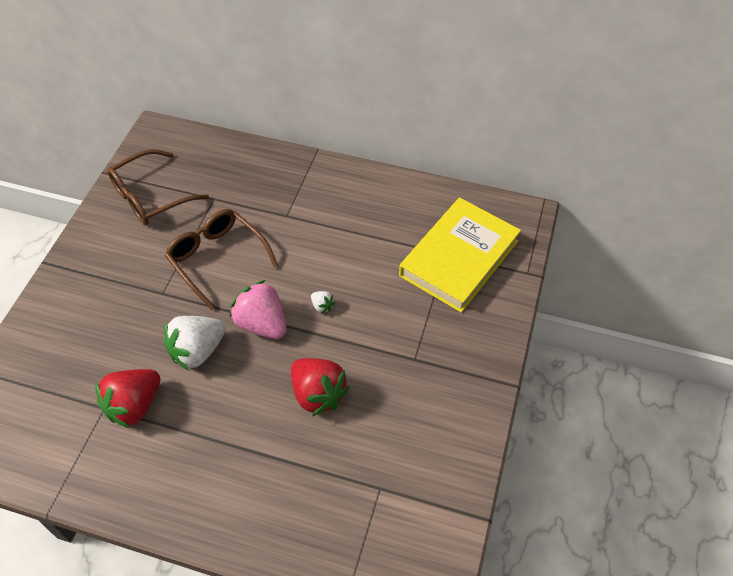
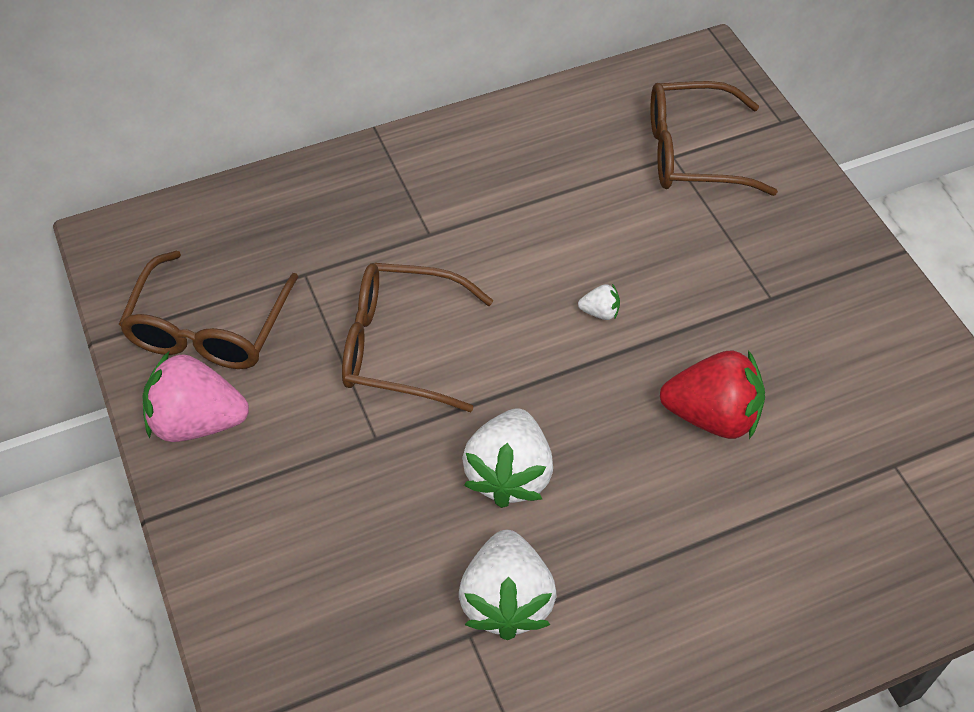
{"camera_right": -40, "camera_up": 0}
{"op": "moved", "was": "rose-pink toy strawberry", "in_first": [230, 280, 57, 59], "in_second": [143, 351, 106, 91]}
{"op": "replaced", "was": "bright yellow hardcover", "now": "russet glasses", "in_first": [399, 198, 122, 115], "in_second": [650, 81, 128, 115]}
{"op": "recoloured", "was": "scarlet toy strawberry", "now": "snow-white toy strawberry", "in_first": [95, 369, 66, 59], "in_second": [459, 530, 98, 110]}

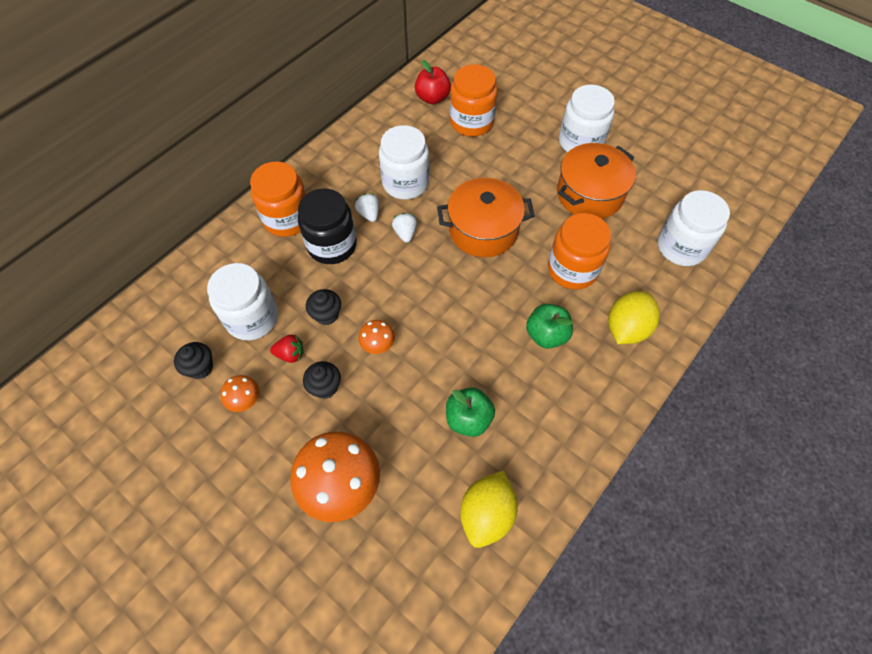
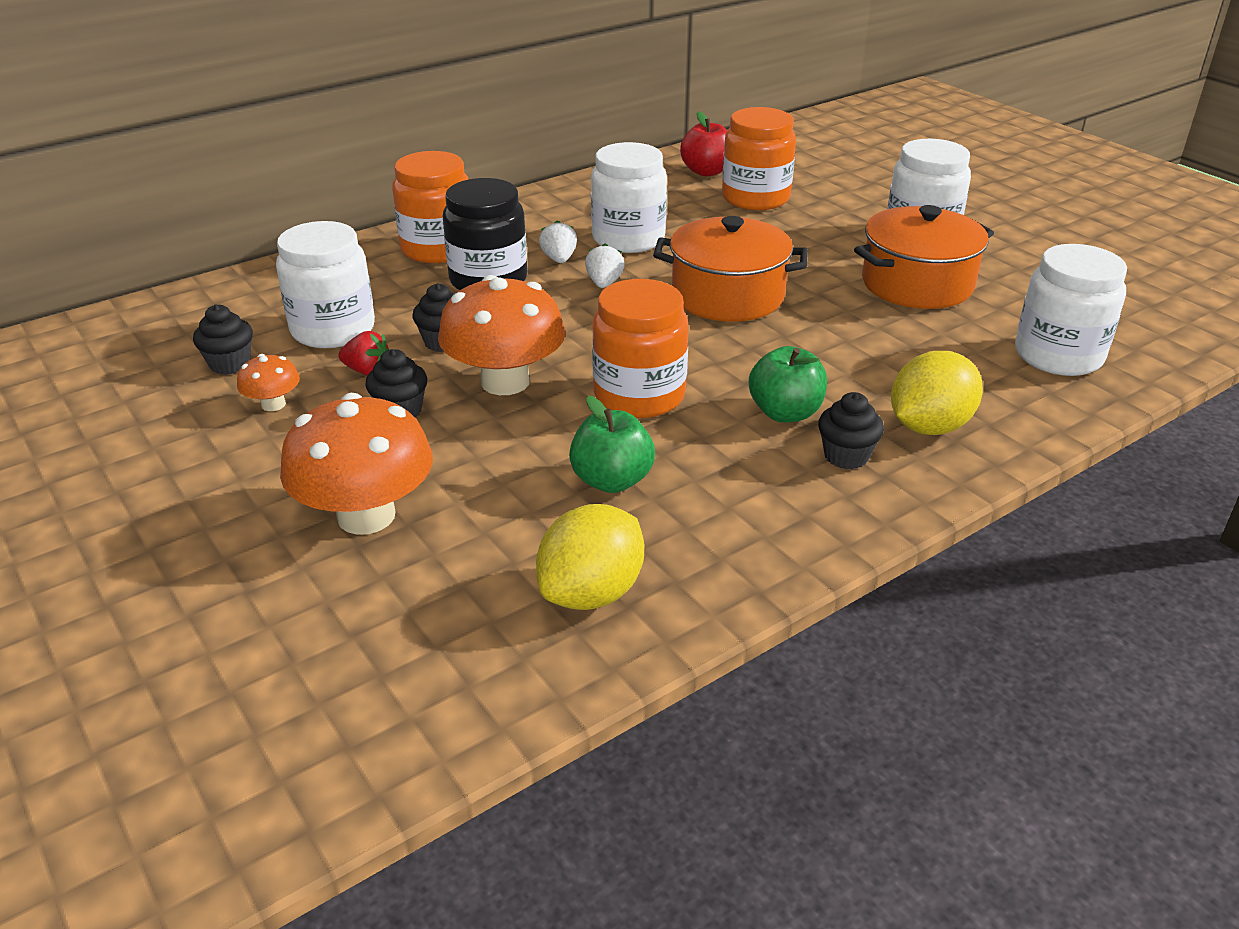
{"camera_right": 15, "camera_up": -25}
{"op": "added", "now": "black cupcake", "in_second": [818, 392, 66, 77]}
{"op": "moved", "was": "orange jar", "in_first": [548, 213, 63, 77], "in_second": [592, 279, 97, 139]}
{"op": "resized", "was": "orange fungus", "in_first": [358, 320, 37, 34], "in_second": [438, 275, 127, 120], "ratio": 2.11}

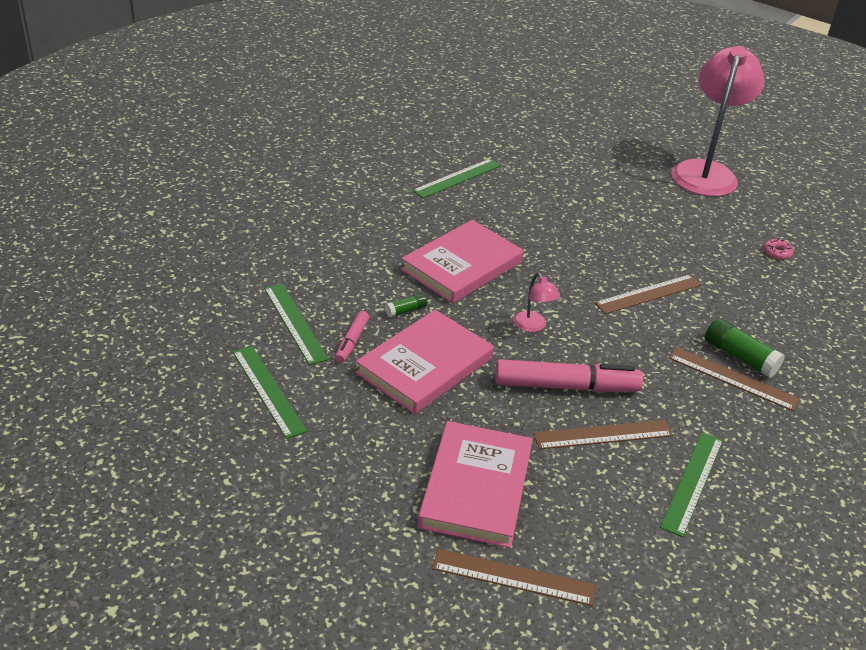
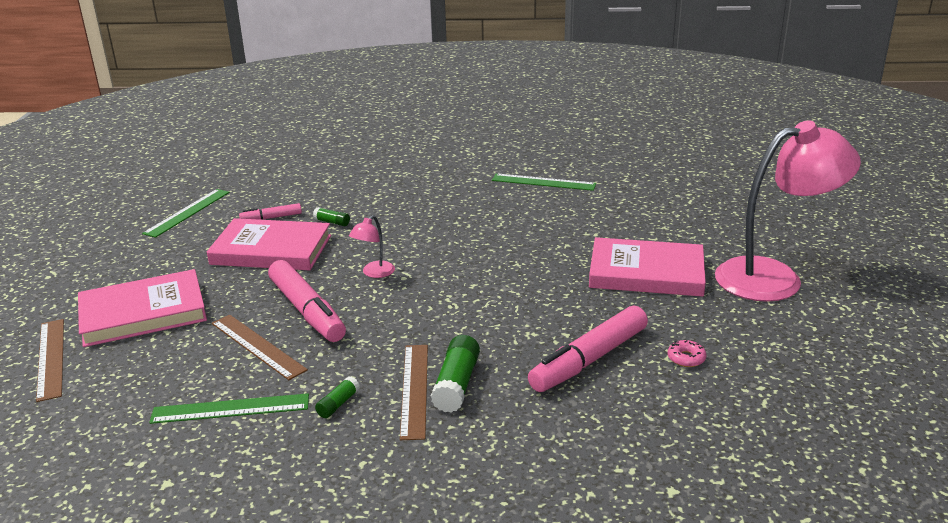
{"camera_right": 60, "camera_up": -10}
{"op": "removed", "was": "green straightedge", "in_first": [264, 284, 65, 81]}
{"op": "removed", "was": "russet straightedge", "in_first": [595, 274, 107, 40]}
{"op": "added", "now": "green glue stick", "in_second": [315, 377, 45, 41]}
{"op": "added", "now": "rose-pink felt pen", "in_second": [528, 306, 120, 86]}
{"op": "moved", "was": "rose-pink hardcover", "in_first": [401, 220, 123, 84], "in_second": [589, 237, 117, 60]}

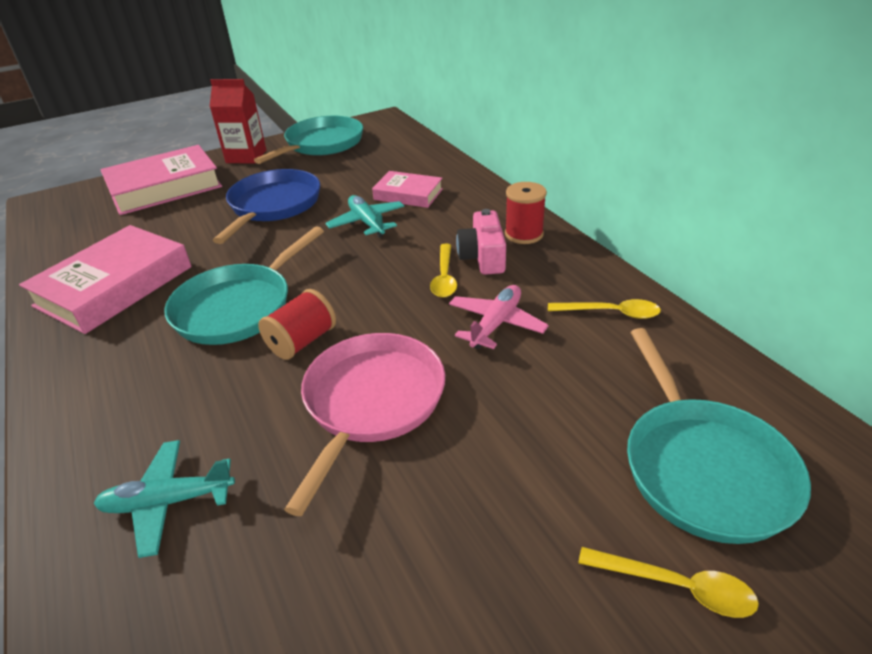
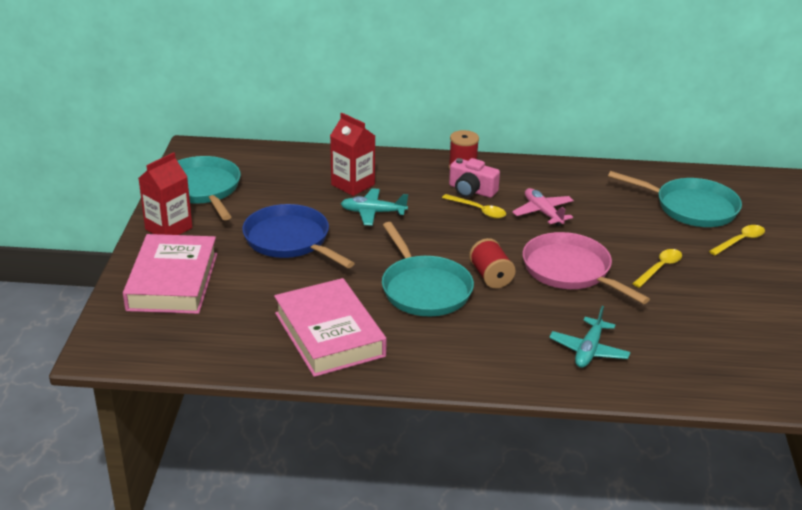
{"camera_right": -60, "camera_up": -5}
{"op": "moved", "was": "bright yellow teaspoon", "in_first": [548, 299, 113, 20], "in_second": [632, 249, 50, 39]}
{"op": "replaced", "was": "rose-pink hardcover", "now": "scarlet milk carton", "in_first": [372, 171, 71, 37], "in_second": [330, 113, 45, 83]}

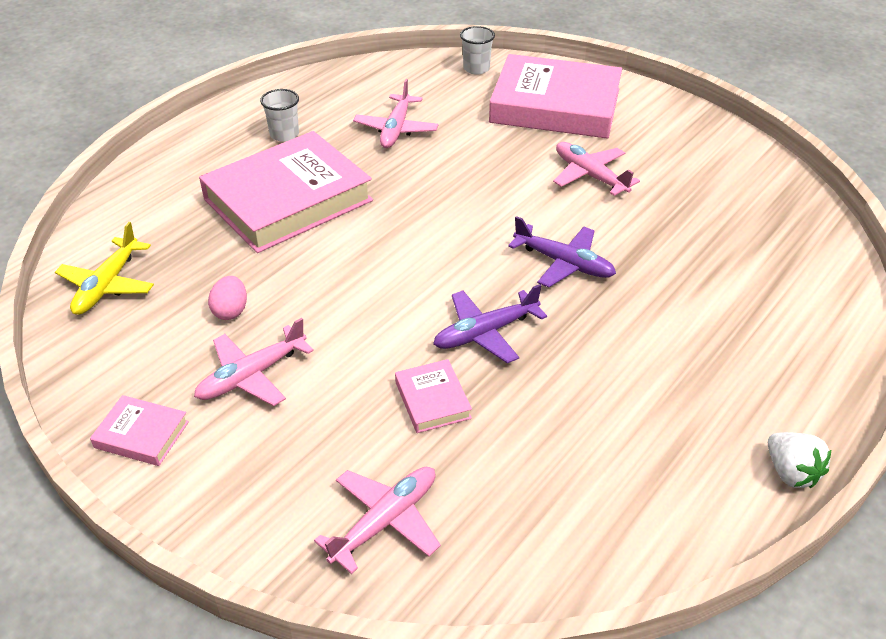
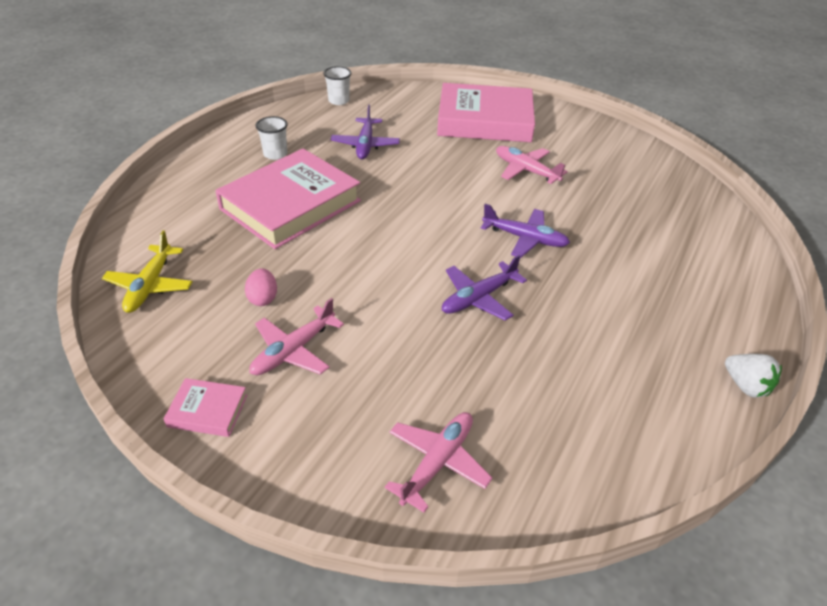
{"camera_right": -10, "camera_up": 0}
{"op": "removed", "was": "rose-pink hardcover", "in_first": [395, 359, 77, 74]}
{"op": "moved", "was": "snow-white beaker", "in_first": [460, 26, 35, 49], "in_second": [323, 66, 28, 39]}
{"op": "recoloured", "was": "rose-pink aeroplane", "now": "royal purple aeroplane", "in_first": [353, 79, 86, 69], "in_second": [331, 105, 69, 54]}

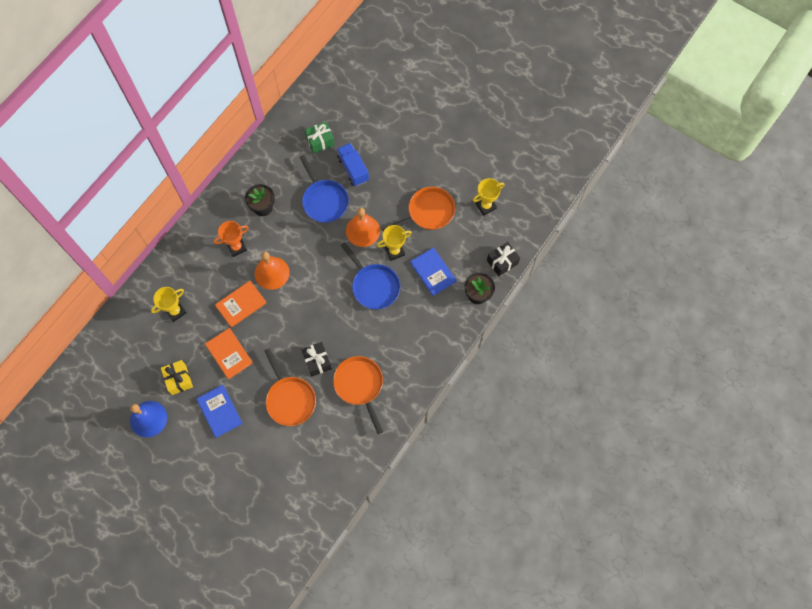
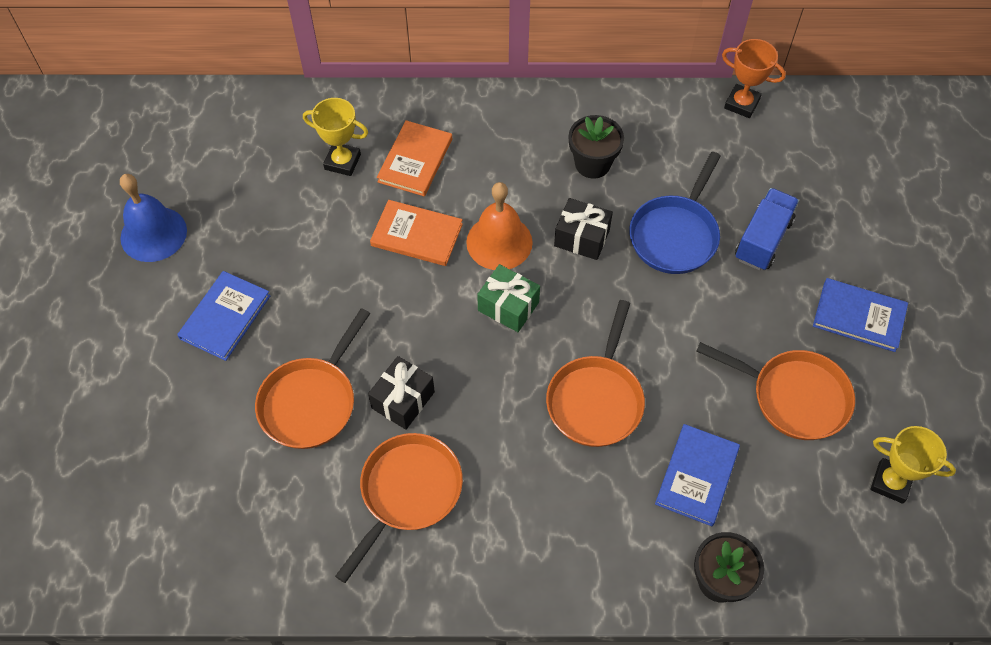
{"camera_right": 55, "camera_up": -10}
{"op": "removed", "was": "bright yellow present", "in_first": [161, 360, 32, 35]}
{"op": "removed", "was": "orange hand bell", "in_first": [346, 207, 34, 40]}
{"op": "removed", "was": "bright yellow trophy", "in_first": [377, 225, 35, 36]}
{"op": "added", "now": "royal blue hardcover", "in_second": [813, 278, 95, 74]}
{"op": "moved", "was": "orange hardcover", "in_first": [205, 328, 48, 51], "in_second": [377, 120, 75, 76]}
{"op": "moved", "was": "orange trophy", "in_first": [214, 221, 35, 36], "in_second": [722, 39, 64, 79]}
{"op": "moved", "was": "green present", "in_first": [305, 122, 30, 32], "in_second": [477, 264, 63, 68]}
{"op": "moved", "was": "black present", "in_first": [487, 242, 33, 34], "in_second": [554, 198, 59, 62]}
{"op": "recoloured", "was": "royal blue pan", "now": "orange pan", "in_first": [341, 242, 59, 67], "in_second": [546, 300, 99, 147]}

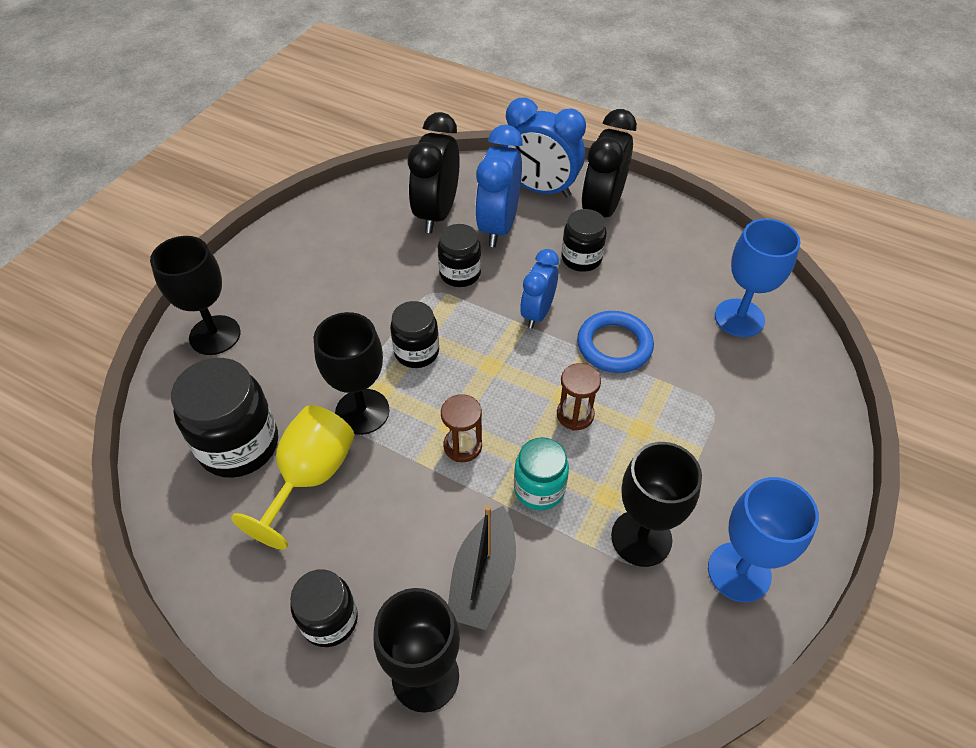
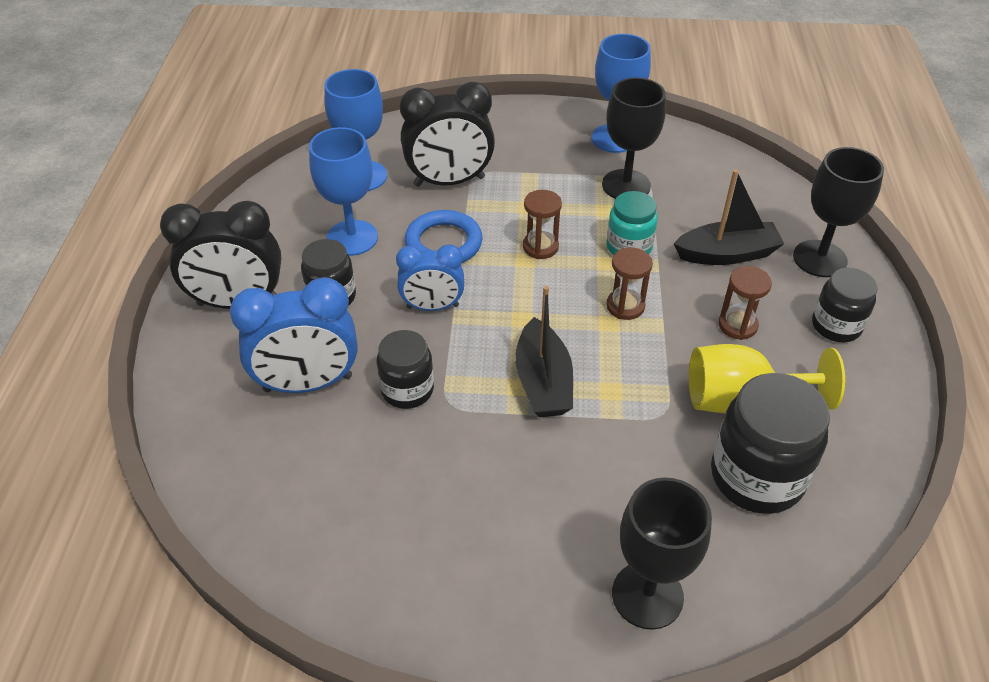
{"camera_right": -115, "camera_up": -5}
{"op": "removed", "was": "black goblet", "in_first": [313, 312, 77, 123]}
{"op": "removed", "was": "royal blue alarm clock", "in_first": [502, 98, 84, 100]}
{"op": "added", "now": "royal blue goblet", "in_second": [309, 127, 69, 129]}
{"op": "added", "now": "russet hourglass", "in_second": [718, 266, 54, 74]}
{"op": "moved", "was": "black alarm clock", "in_first": [408, 112, 52, 121], "in_second": [400, 82, 95, 105]}
{"op": "replaced", "was": "black jar", "now": "black sailboat", "in_first": [390, 301, 49, 67], "in_second": [515, 286, 58, 131]}

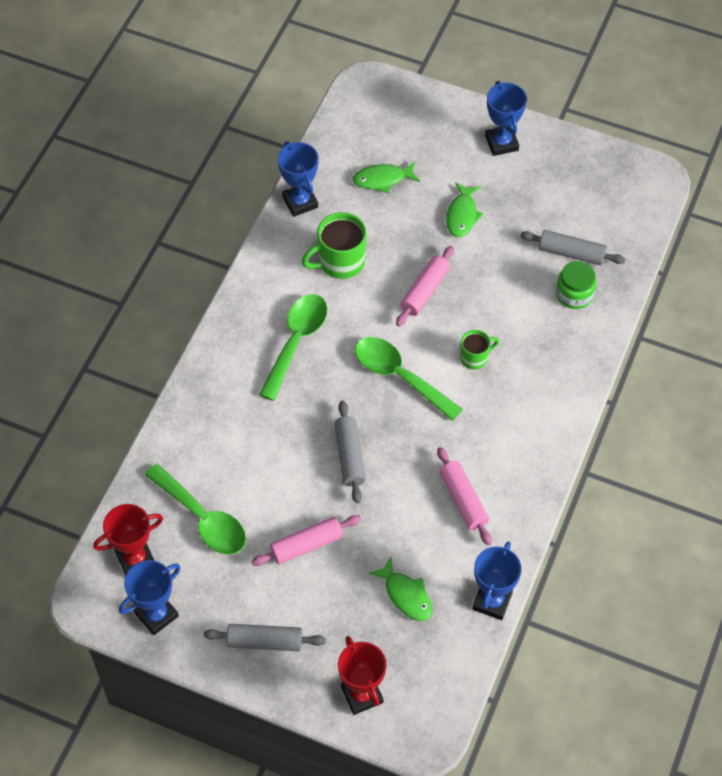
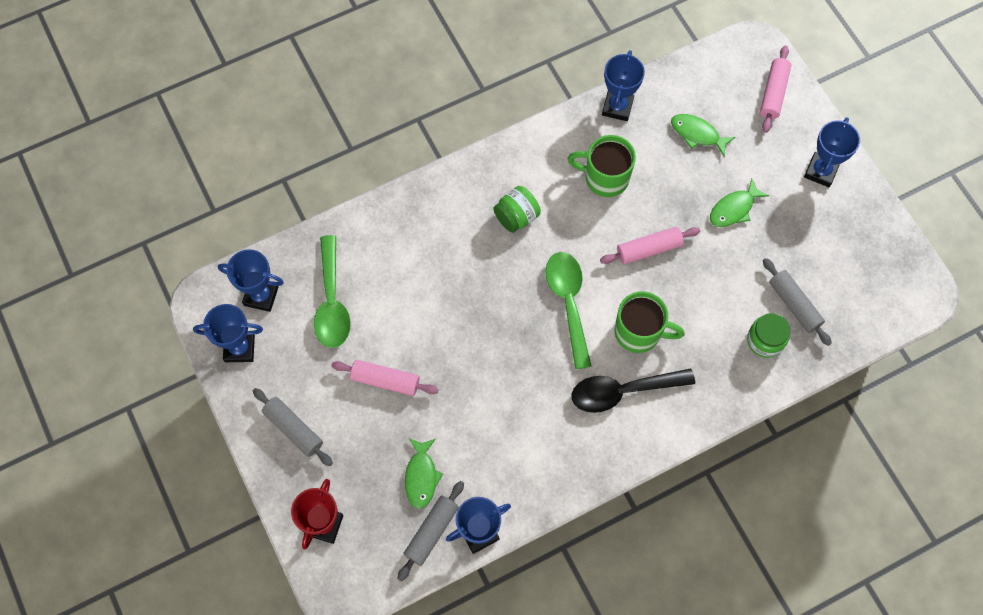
{"camera_right": 40, "camera_up": 10}
{"op": "added", "now": "black teaspoon", "in_second": [572, 368, 123, 45]}
{"op": "moved", "was": "gray dough roller", "in_first": [335, 401, 31, 102], "in_second": [398, 481, 66, 100]}
{"op": "moved", "was": "rose-pink dough roller", "in_first": [437, 447, 55, 98], "in_second": [760, 45, 31, 88]}
{"op": "replaced", "was": "green teaspoon", "now": "green jar", "in_first": [259, 294, 68, 107], "in_second": [493, 186, 48, 47]}
{"op": "recoloured", "was": "scarlet trophy", "now": "royal blue trophy", "in_first": [93, 504, 70, 71], "in_second": [218, 249, 66, 63]}
{"op": "resized", "was": "green tea mug", "in_first": [460, 330, 39, 40], "in_second": [614, 291, 71, 62], "ratio": 1.69}

